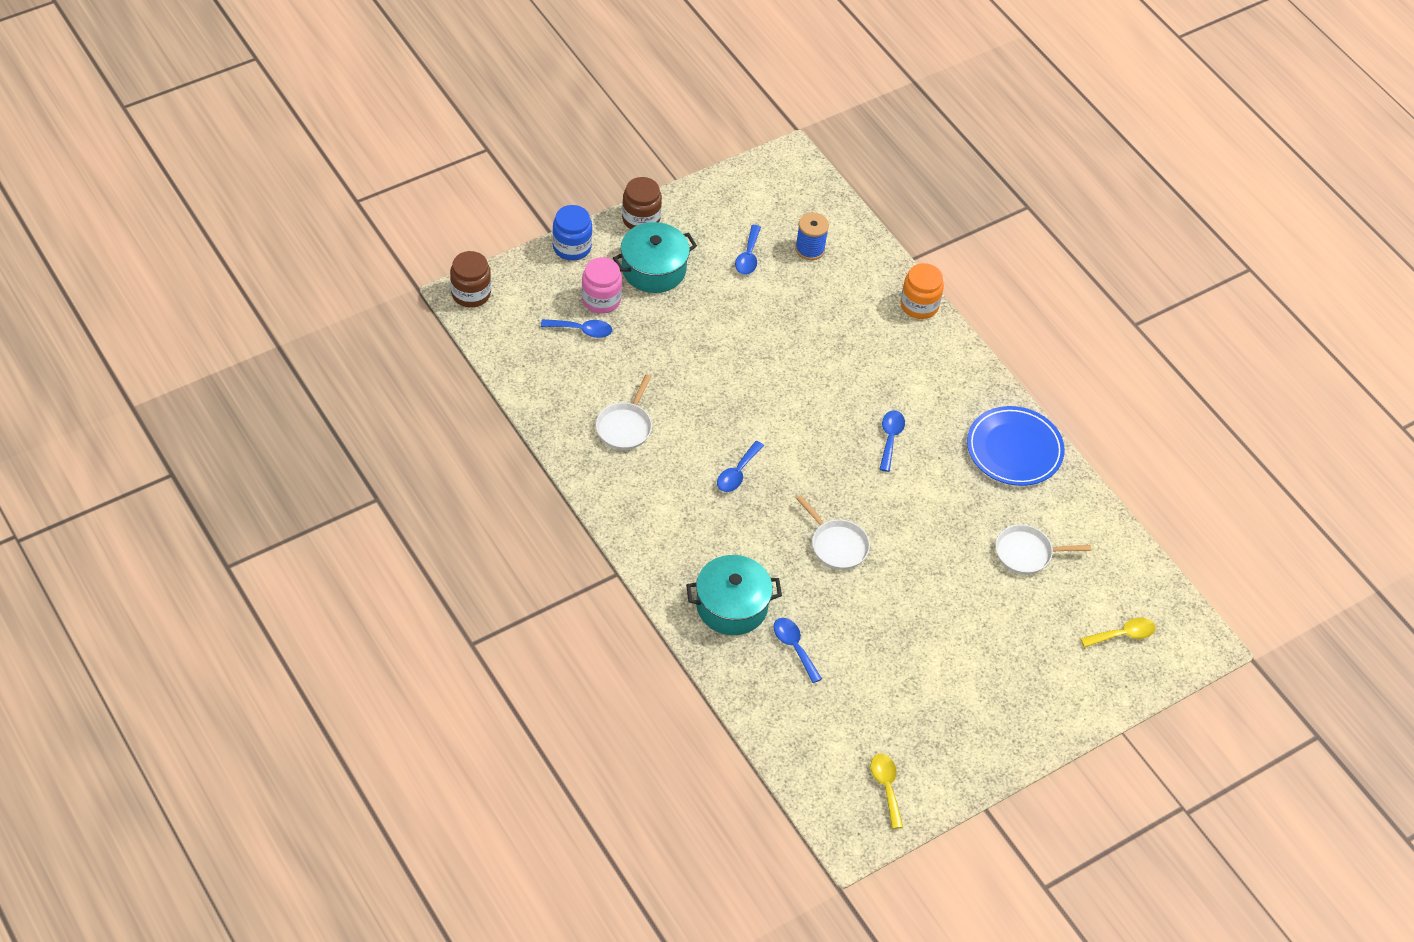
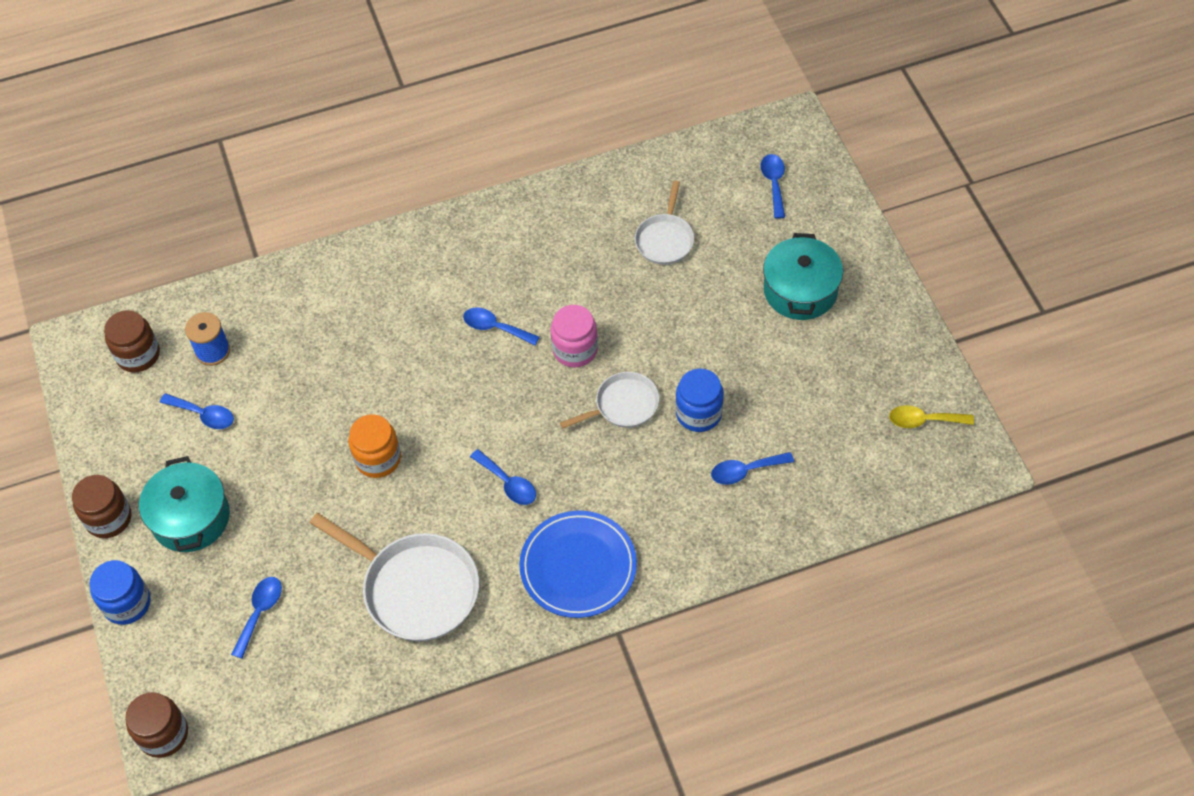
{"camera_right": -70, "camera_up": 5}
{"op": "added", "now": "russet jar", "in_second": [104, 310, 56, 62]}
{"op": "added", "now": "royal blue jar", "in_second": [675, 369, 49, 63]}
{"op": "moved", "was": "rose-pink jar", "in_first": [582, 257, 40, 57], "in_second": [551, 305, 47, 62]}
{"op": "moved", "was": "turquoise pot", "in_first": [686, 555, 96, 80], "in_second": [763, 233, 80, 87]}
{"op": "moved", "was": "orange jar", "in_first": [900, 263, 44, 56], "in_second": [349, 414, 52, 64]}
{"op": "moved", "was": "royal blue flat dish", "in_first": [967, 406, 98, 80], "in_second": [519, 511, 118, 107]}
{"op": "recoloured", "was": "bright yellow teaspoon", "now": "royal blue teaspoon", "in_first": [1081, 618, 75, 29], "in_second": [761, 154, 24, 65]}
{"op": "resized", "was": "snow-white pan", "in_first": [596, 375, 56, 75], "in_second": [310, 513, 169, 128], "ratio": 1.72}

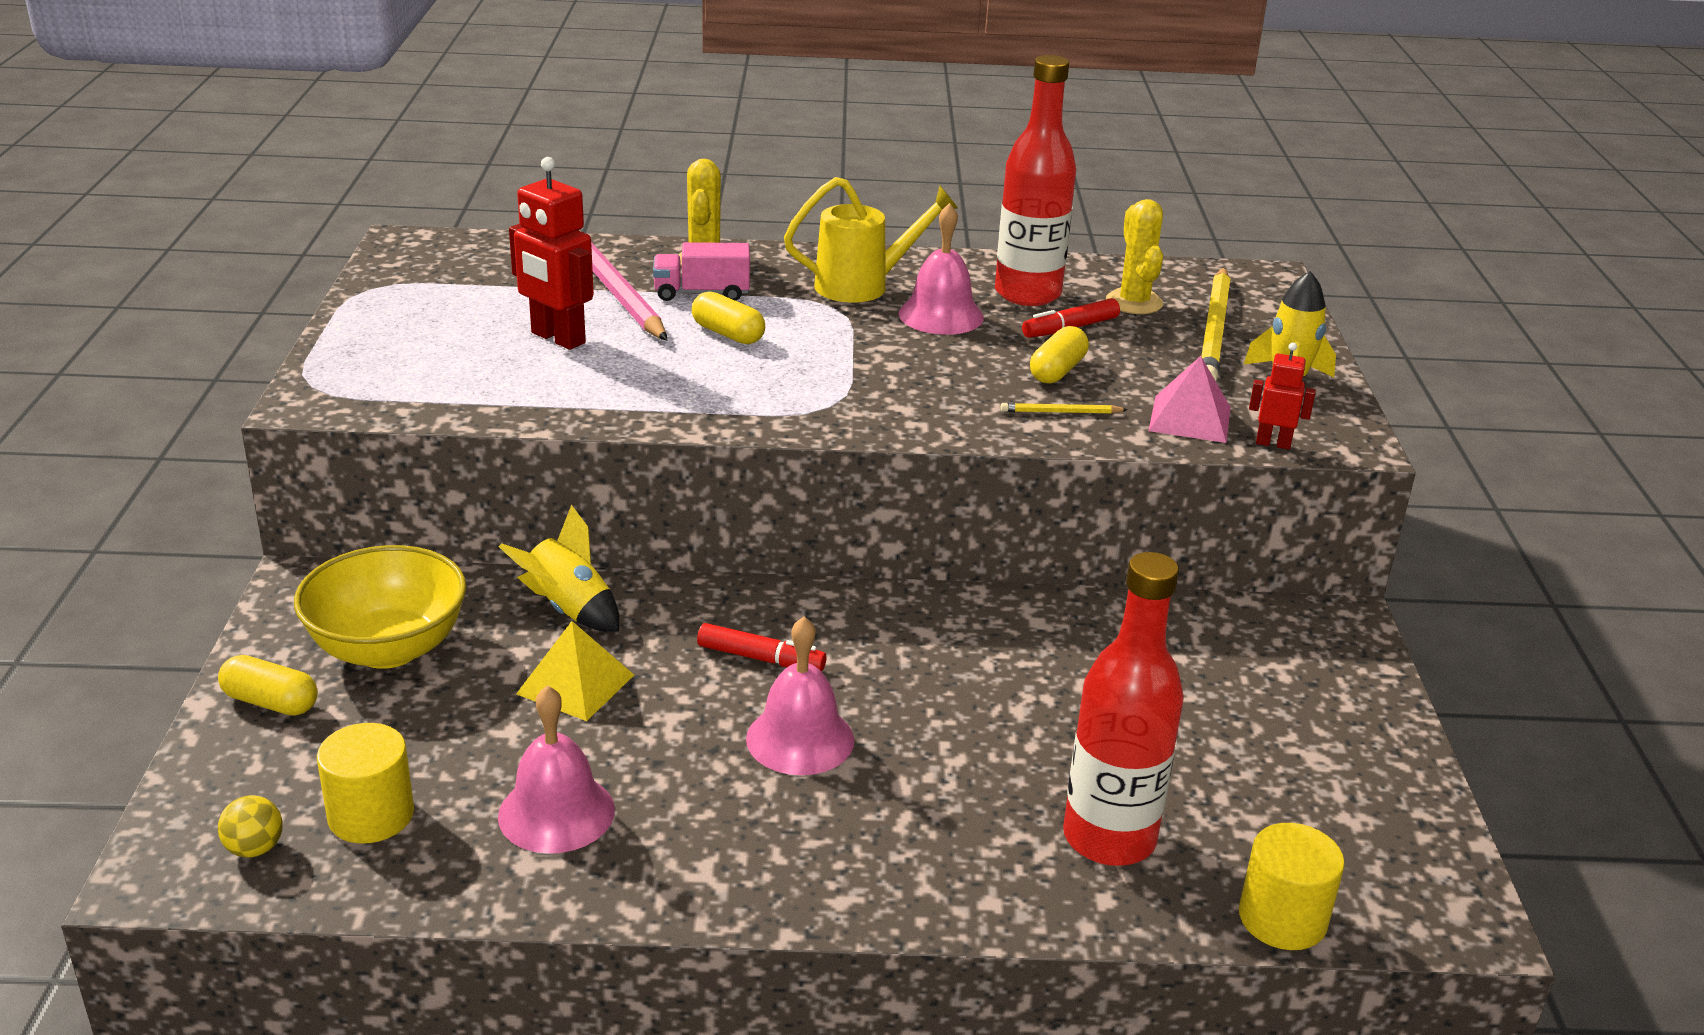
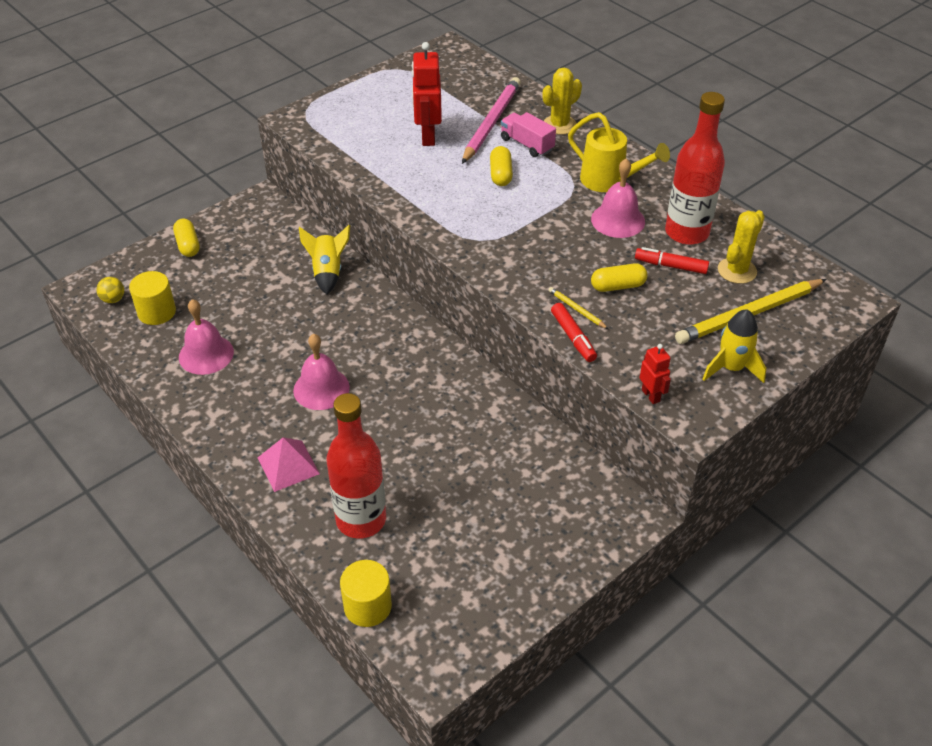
{"camera_right": 50, "camera_up": 15}
{"op": "removed", "was": "bright yellow deep dish", "in_first": [294, 545, 172, 124]}
{"op": "removed", "was": "bright yellow solid pyramid", "in_first": [516, 621, 118, 100]}
{"op": "moved", "was": "scarlet felt pen", "in_first": [697, 623, 129, 49], "in_second": [551, 303, 46, 59]}
{"op": "moved", "was": "rose-pink solid pyramid", "in_first": [1148, 356, 83, 87], "in_second": [258, 437, 62, 55]}

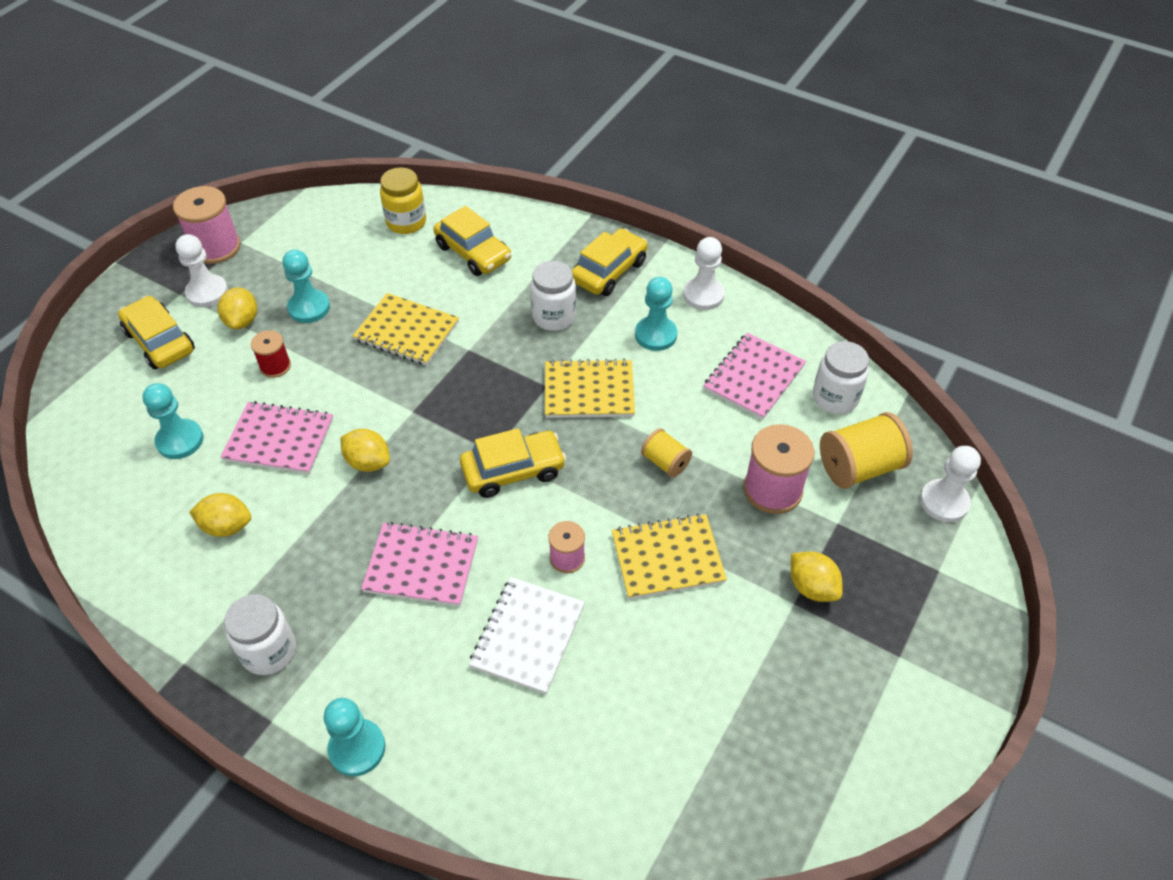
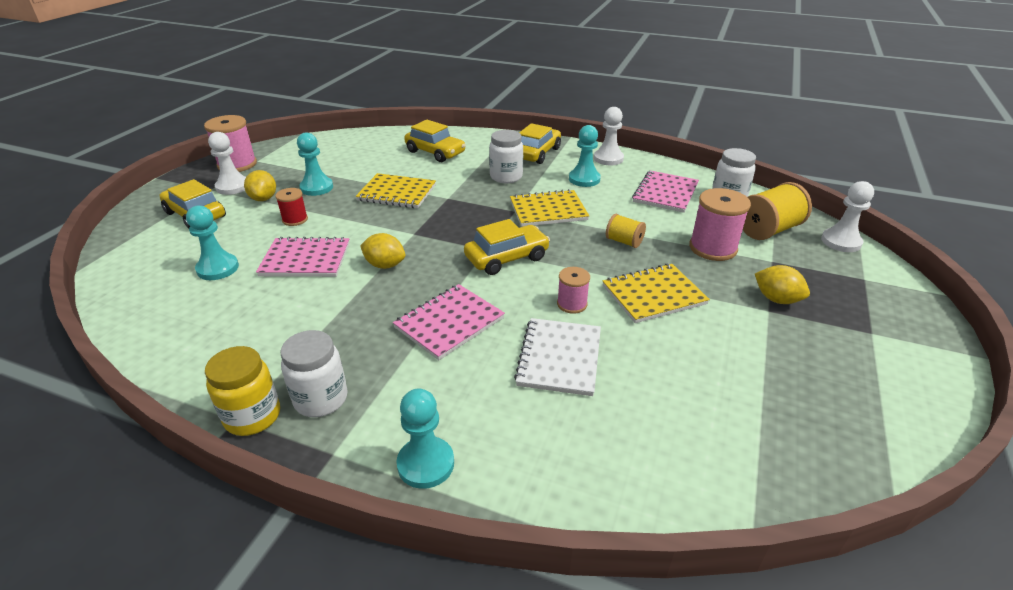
{"camera_right": -10, "camera_up": -15}
{"op": "removed", "was": "bright yellow citrus fruit", "in_first": [189, 493, 62, 44]}
{"op": "moved", "was": "bright yellow jar", "in_first": [380, 167, 46, 67], "in_second": [205, 346, 75, 90]}
{"op": "turned", "was": "rose-pink notepad", "in_first": [361, 522, 117, 84], "in_second": [393, 284, 112, 76], "clockwise": -45}

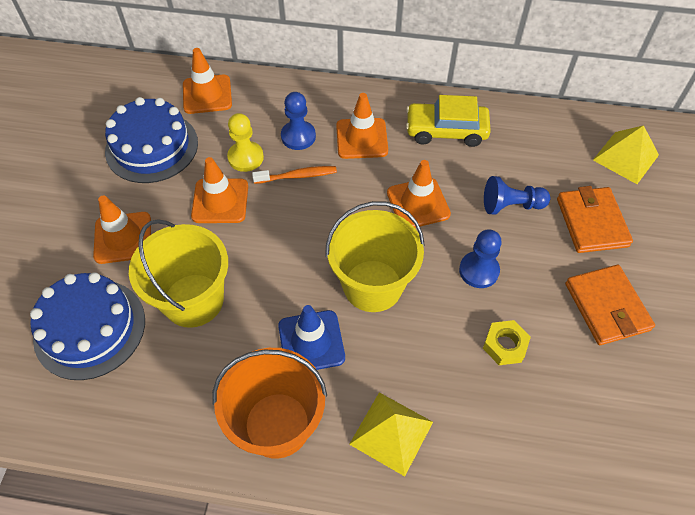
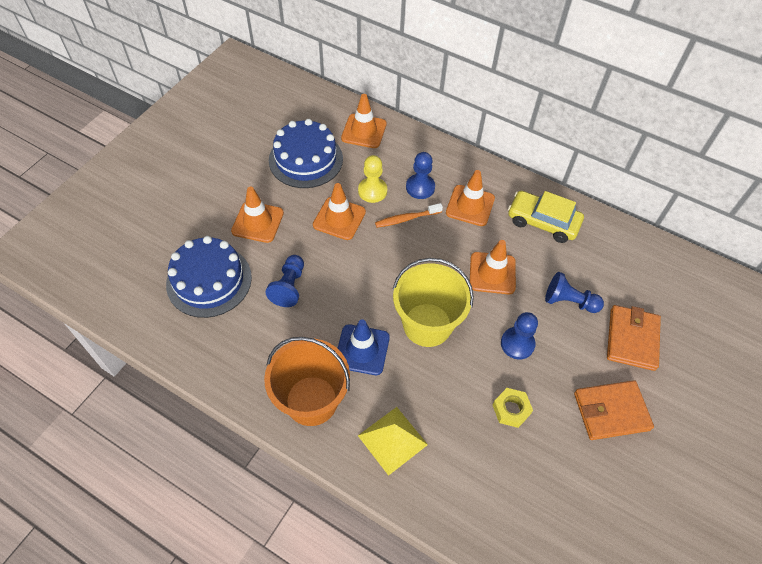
{"camera_right": 20, "camera_up": 0}
{"op": "removed", "was": "bright yellow solid pyramid", "in_first": [593, 125, 66, 59]}
{"op": "replaced", "was": "bright yellow bucket", "now": "royal blue chess pawn", "in_first": [129, 219, 99, 109], "in_second": [265, 255, 39, 52]}
{"op": "turned", "was": "orange toothbrush", "in_first": [252, 166, 85, 18], "in_second": [375, 203, 68, 25], "clockwise": 150}
{"op": "turned", "was": "orange wallet", "in_first": [565, 265, 90, 80], "in_second": [574, 380, 80, 60], "clockwise": 75}

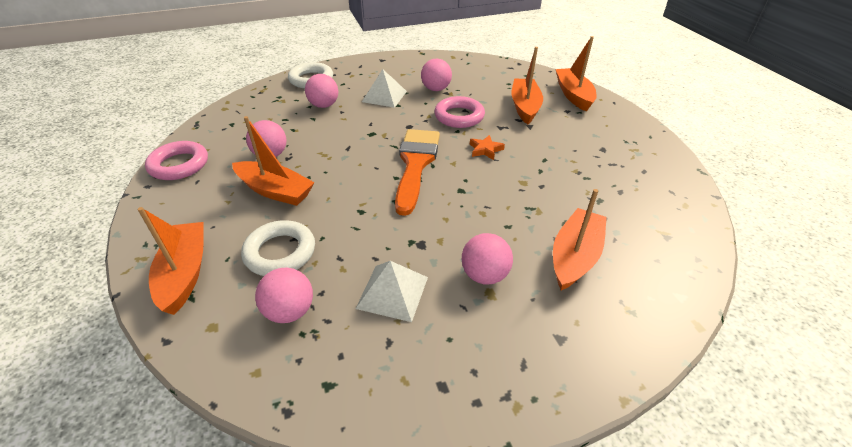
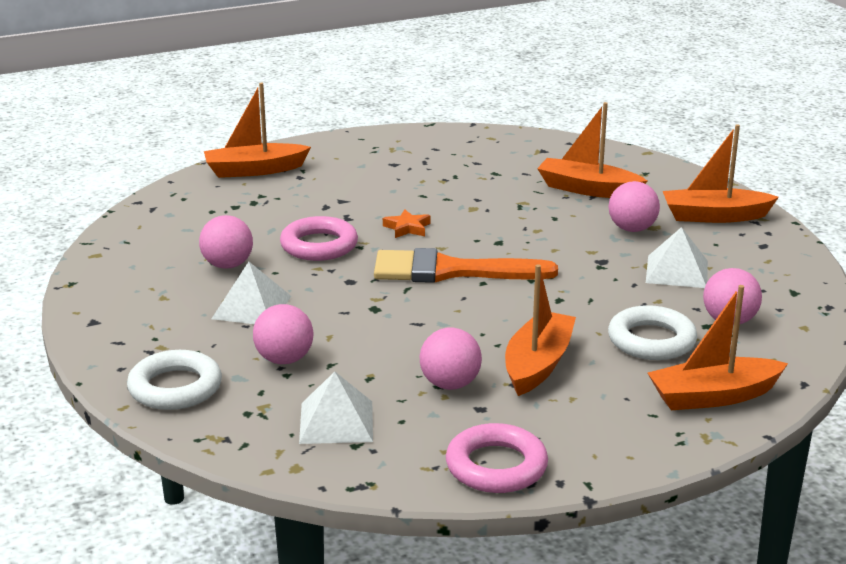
{"camera_right": -95, "camera_up": -15}
{"op": "added", "now": "snow-white solid pyramid", "in_second": [299, 372, 74, 72]}
{"op": "moved", "was": "orange sailboat", "in_first": [512, 47, 31, 77], "in_second": [663, 124, 116, 99]}

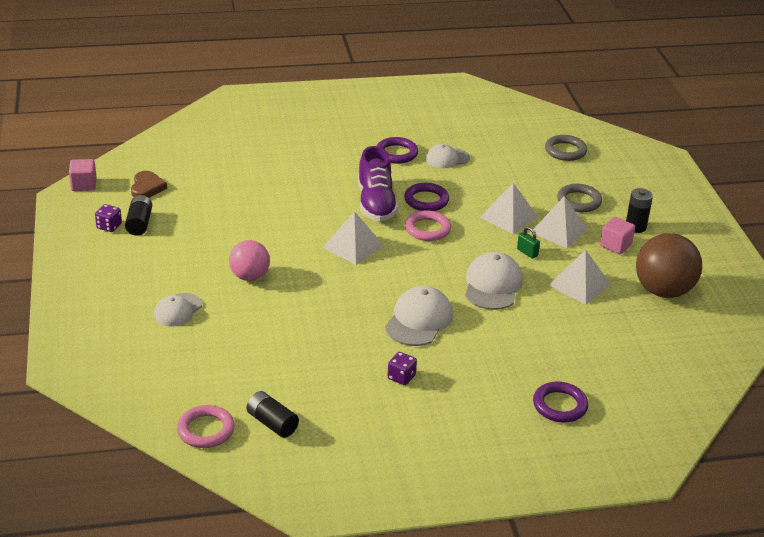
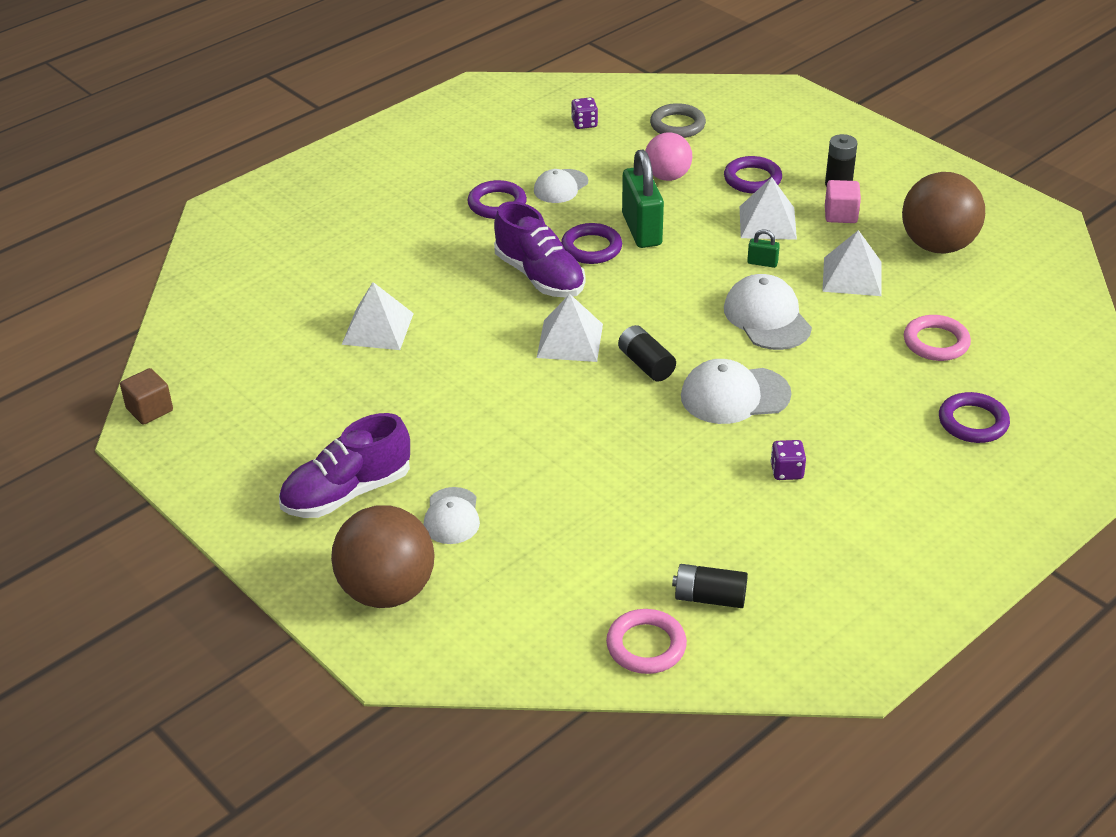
{"camera_right": -30, "camera_up": 5}
{"op": "removed", "was": "russet heart", "in_first": [131, 171, 36, 27]}
{"op": "added", "now": "royal purple lace-up shoe", "in_second": [279, 413, 131, 105]}
{"op": "added", "now": "russet play ball", "in_second": [331, 505, 104, 103]}
{"op": "added", "now": "green padlock", "in_second": [622, 149, 42, 99]}
{"op": "moved", "was": "royal purple game die", "in_first": [95, 204, 27, 28], "in_second": [571, 97, 27, 32]}
{"op": "moved", "was": "black AA battery", "in_first": [125, 195, 27, 41], "in_second": [618, 325, 58, 57]}
{"op": "moved", "was": "rose-pink play ball", "in_first": [229, 240, 41, 41], "in_second": [645, 132, 47, 49]}
{"op": "moved", "was": "rose-pink ring", "in_first": [405, 210, 46, 31], "in_second": [904, 315, 67, 46]}
{"op": "moved", "was": "snow-white solid pyramid", "in_first": [480, 183, 58, 51], "in_second": [342, 282, 72, 68]}
{"op": "recoloured", "was": "rose-pink cube", "now": "russet cube", "in_first": [69, 159, 28, 32], "in_second": [120, 368, 53, 57]}
{"op": "recoloured", "was": "gray ring", "now": "royal purple ring", "in_first": [557, 184, 45, 28], "in_second": [724, 156, 58, 37]}
{"op": "turned", "was": "snow-white baseball cap", "in_first": [385, 286, 68, 60], "in_second": [681, 359, 110, 65], "clockwise": -90}

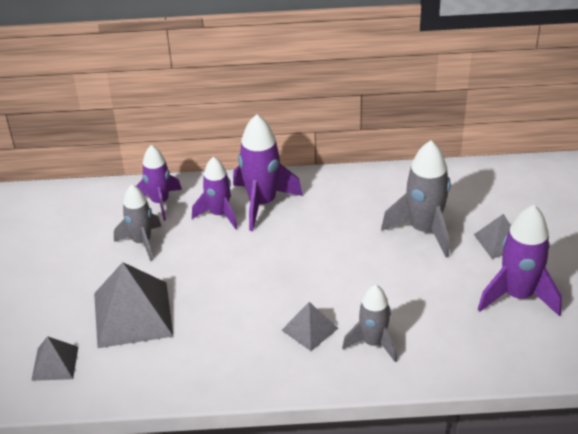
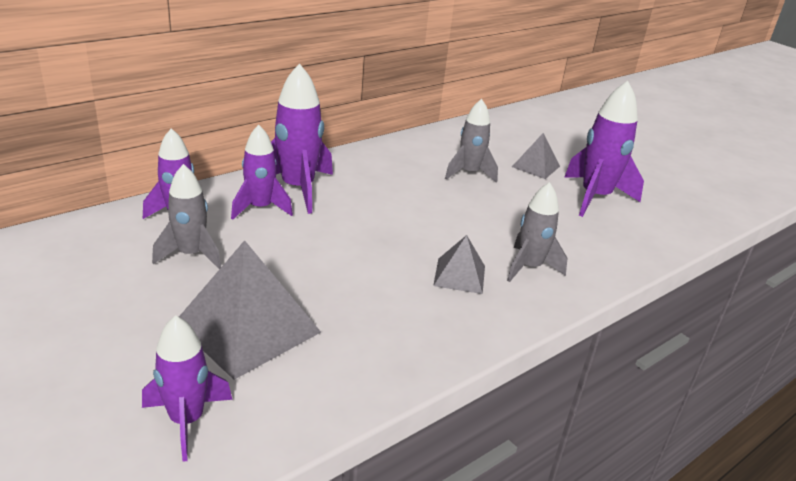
{"camera_right": -40, "camera_up": -10}
{"op": "replaced", "was": "gray solid pyramid", "now": "royal purple rocket", "in_first": [31, 336, 47, 45], "in_second": [142, 315, 90, 147]}
{"op": "resized", "was": "gray rocket", "in_first": [381, 140, 69, 118], "in_second": [445, 99, 53, 84], "ratio": 0.67}

